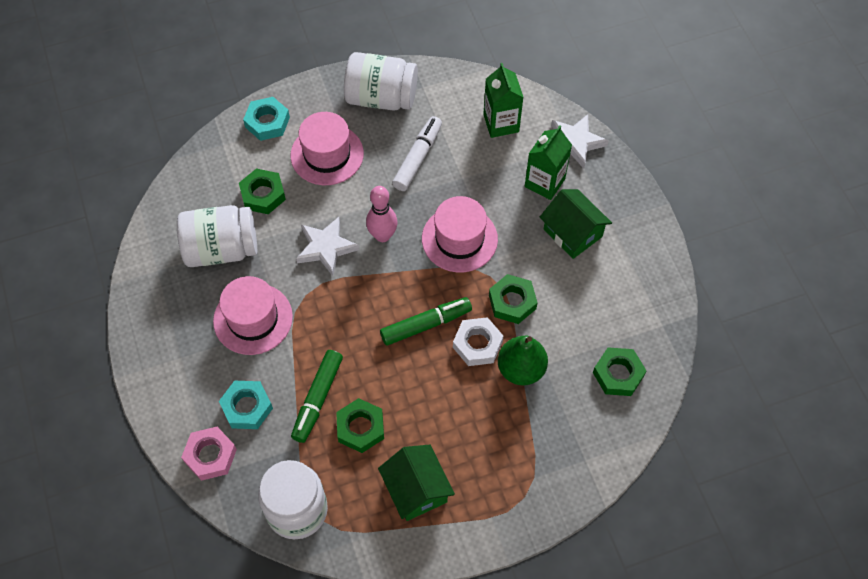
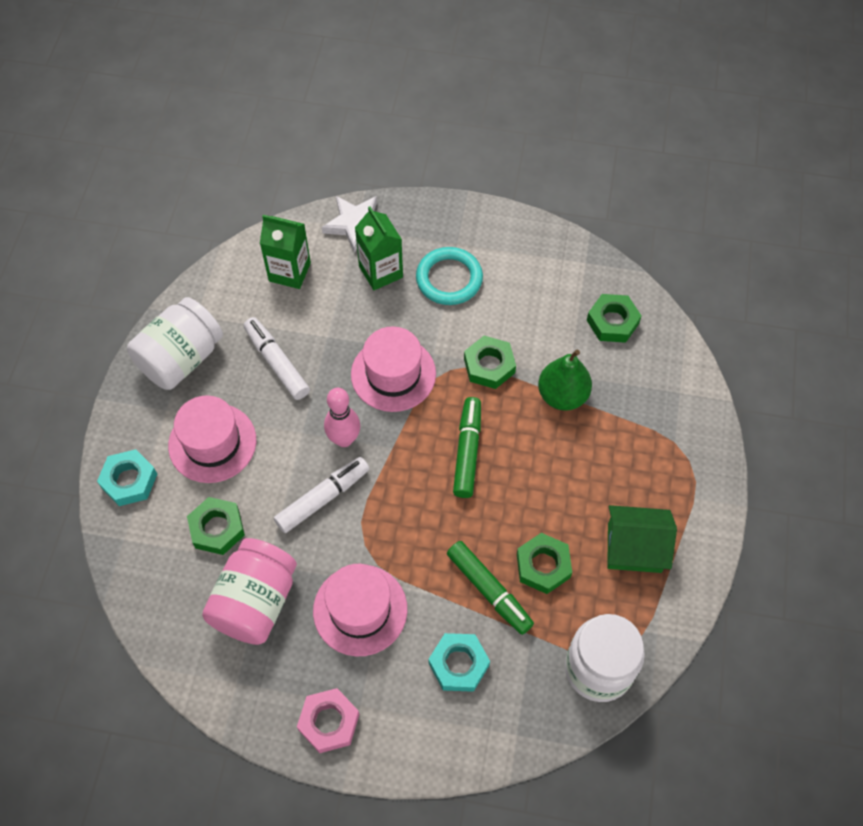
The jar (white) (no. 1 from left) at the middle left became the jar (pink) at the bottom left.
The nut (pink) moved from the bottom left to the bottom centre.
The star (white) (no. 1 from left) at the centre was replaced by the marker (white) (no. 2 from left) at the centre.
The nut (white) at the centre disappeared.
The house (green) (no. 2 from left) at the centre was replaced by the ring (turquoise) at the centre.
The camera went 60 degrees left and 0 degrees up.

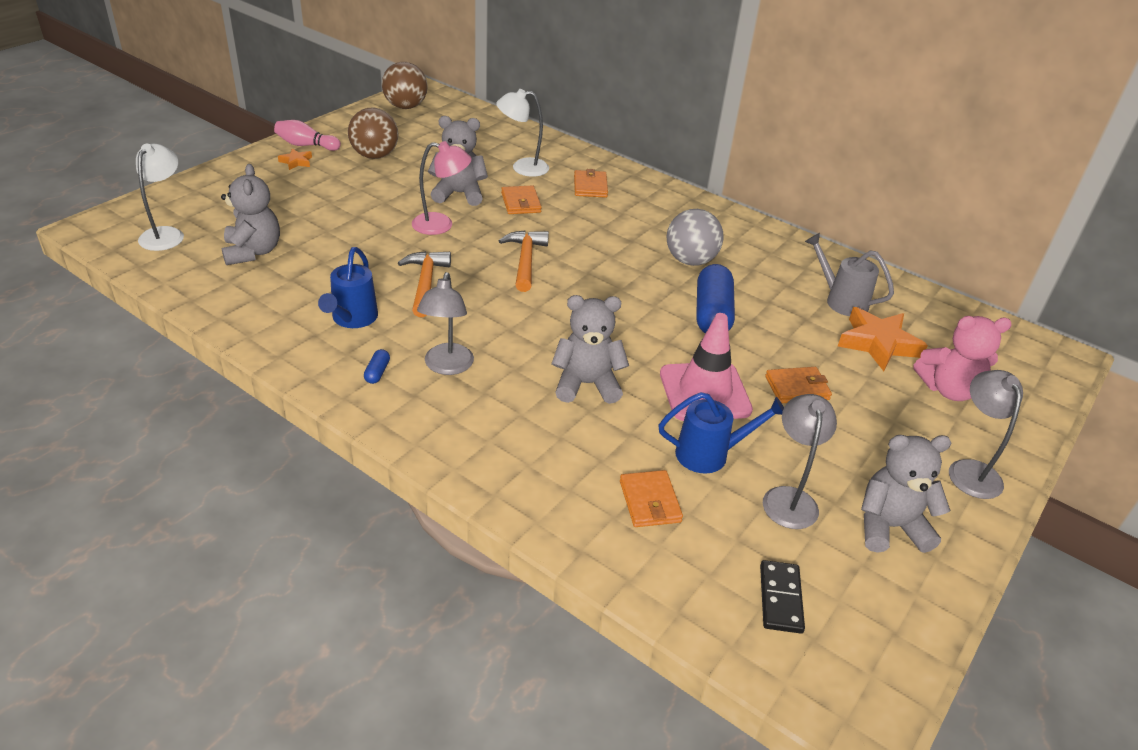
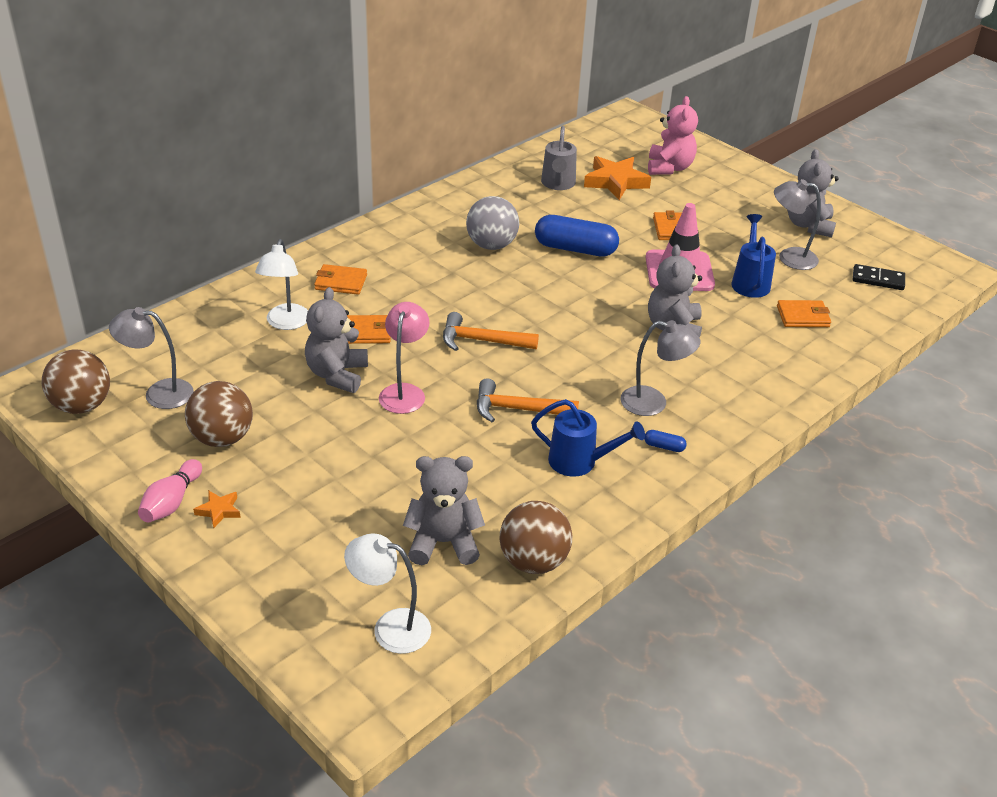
The watering can (grey) at the middle right turned 45 degrees counterclockwise.
The lamp (grey) (no. 3 from left in the first image) moved from the middle right to the middle left.
The ball (brown) (no. 3 from left) at the bottom centre appeared.
The camera went 80 degrees left and 0 degrees up.

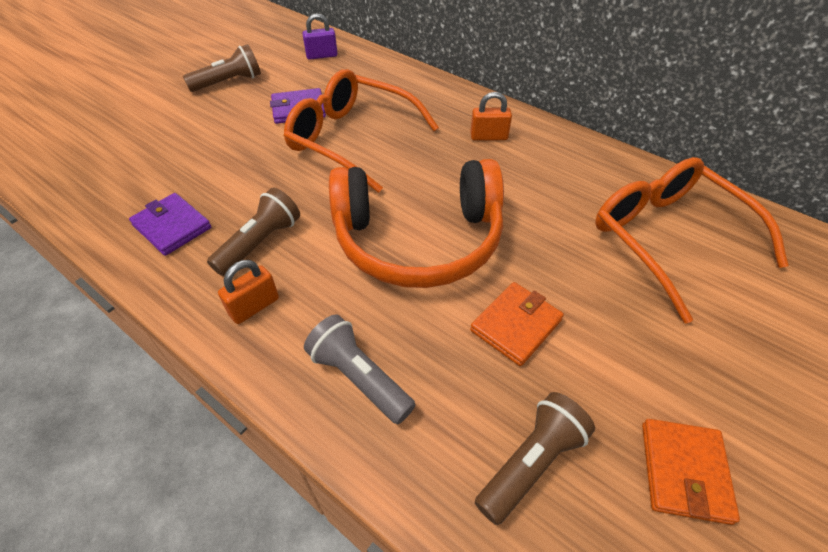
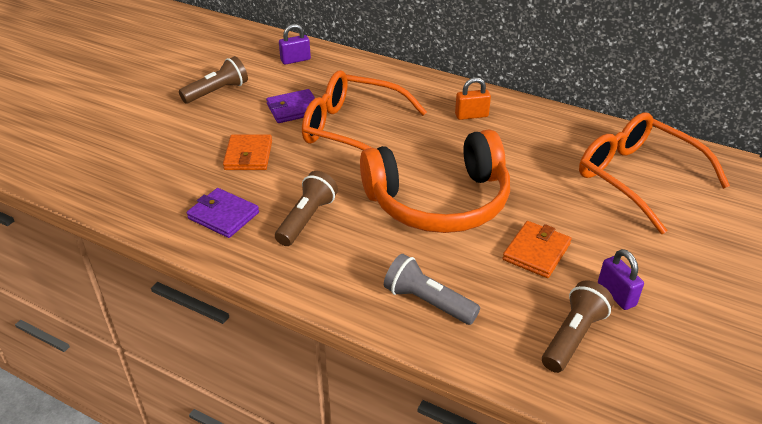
The padlock (orange) (no. 1 from left) at the middle left disappeared.
The wallet (orange) (no. 2 from left in the first image) moved from the bottom right to the middle left.
The padlock (purple) (no. 2 from left) at the middle right appeared.
The camera went 10 degrees left and 10 degrees down.

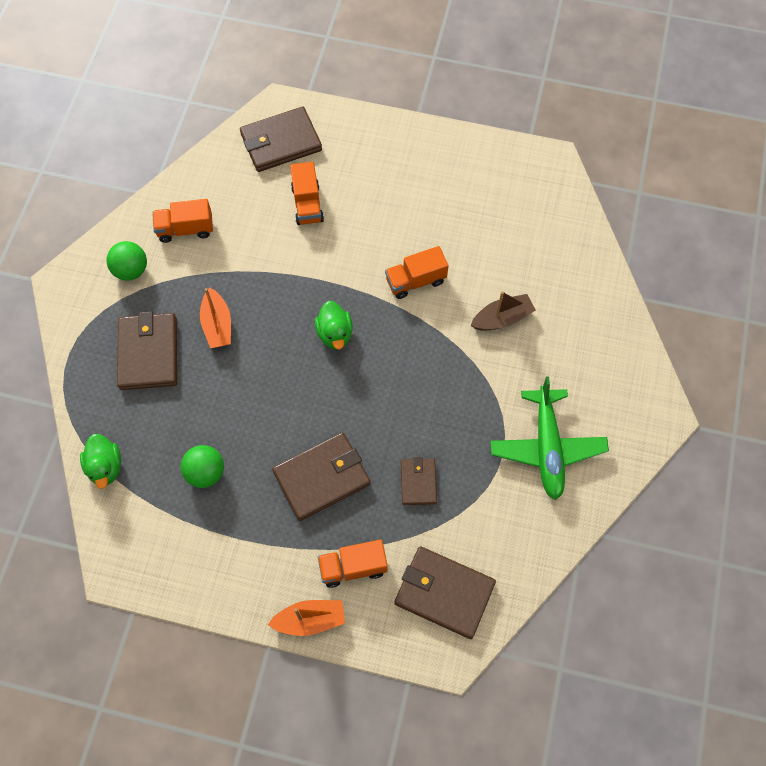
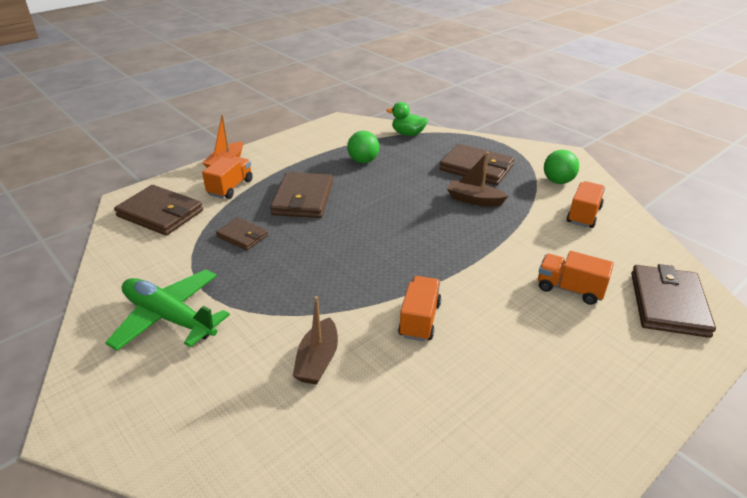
The boat (orange) (no. 1 from left) at the middle left became the boat (brown) (no. 2 from left) at the centre.
The duck (green) (no. 2 from left) at the centre disappeared.
The wallet (brown) (no. 5 from left in the first image) at the bottom centre turned 60 degrees clockwise.
The camera went 125 degrees right and 30 degrees down.

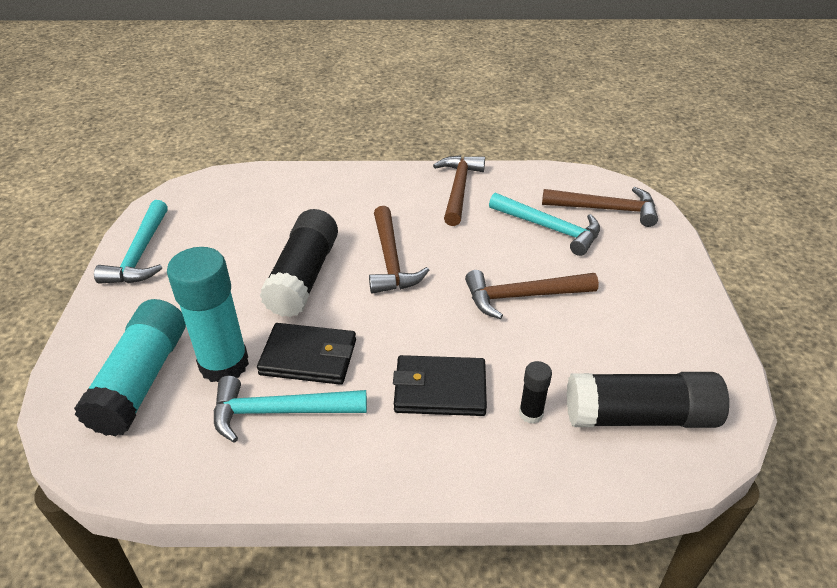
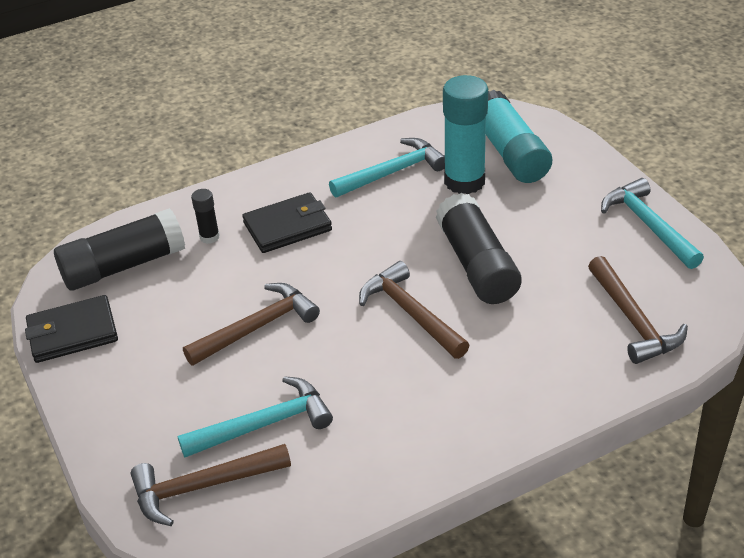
The wallet (black) (no. 1 from left) moved from the centre to the middle left.
The hammer (brown) (no. 2 from left in the first image) moved from the top centre to the middle right.
The hammer (turquoise) (no. 3 from left in the first image) at the centre turned 150 degrees clockwise.
The camera went 155 degrees right and 0 degrees up.

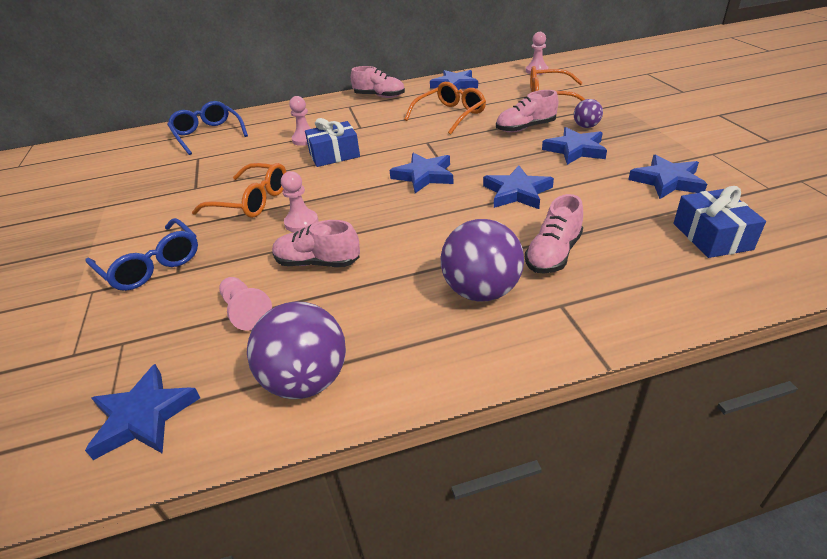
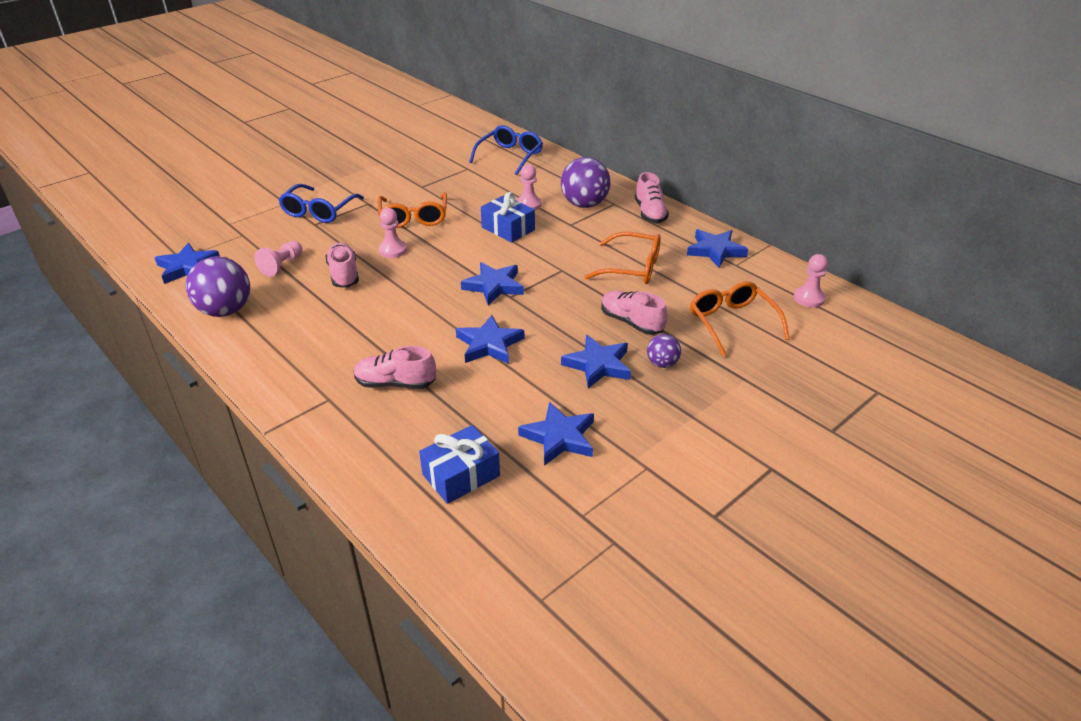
The ball (purple) (no. 2 from left) moved from the centre to the top centre.
The camera went 60 degrees right and 0 degrees up.

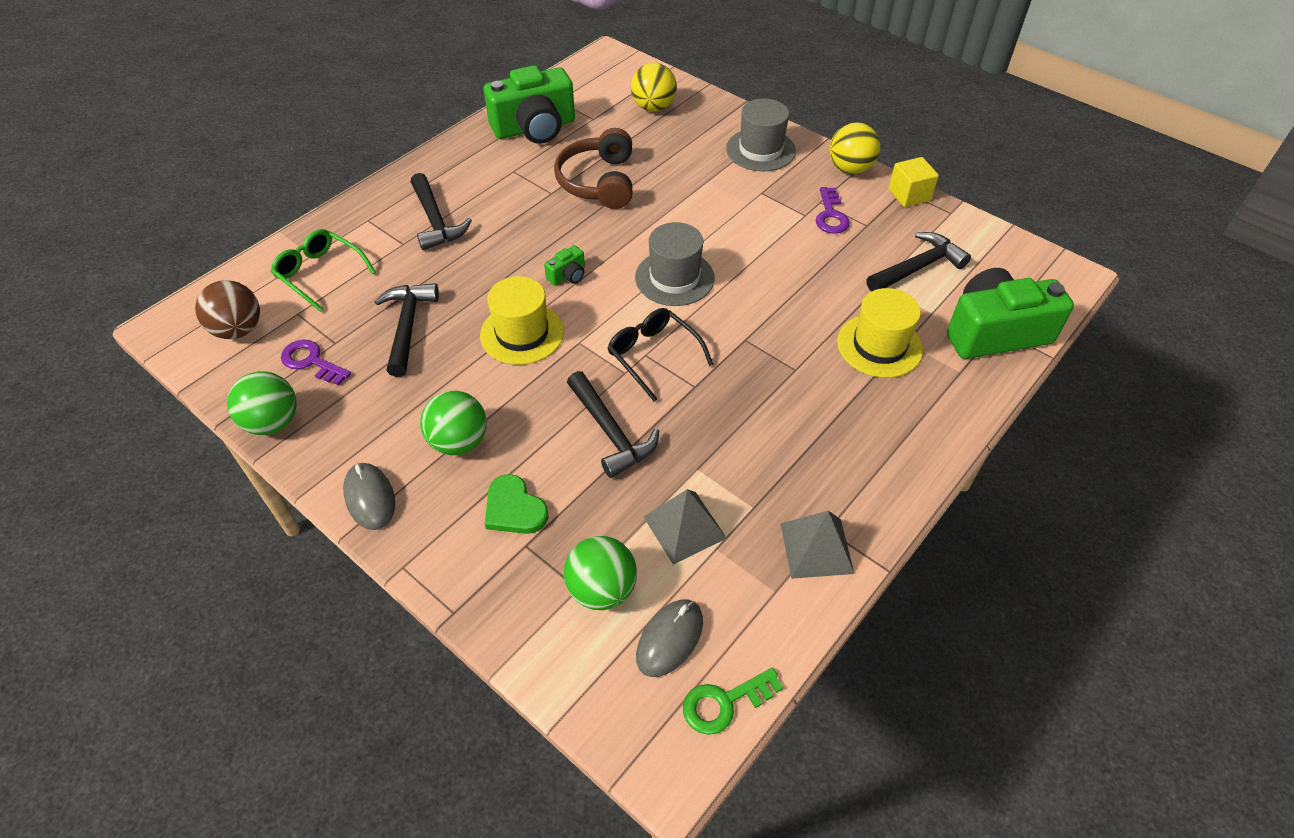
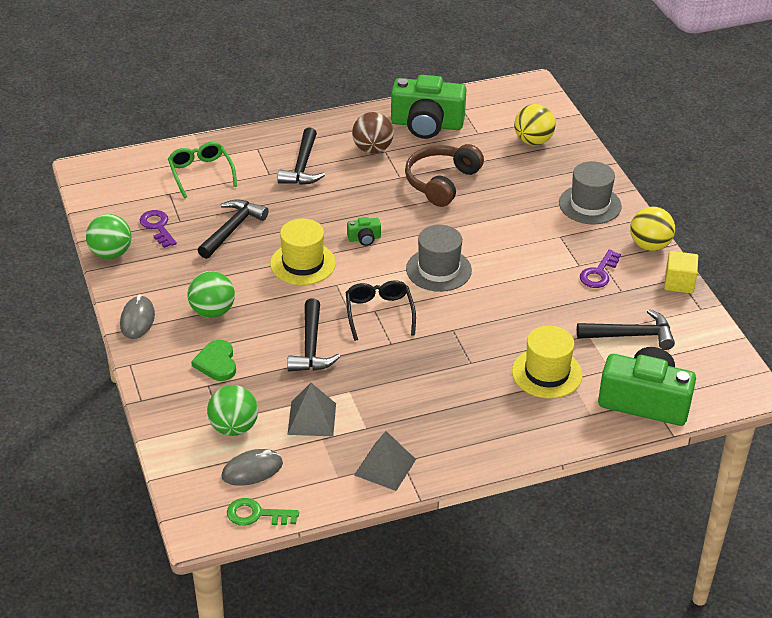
The ball (brown) moved from the middle left to the top centre.
The camera went 30 degrees right and 10 degrees down.

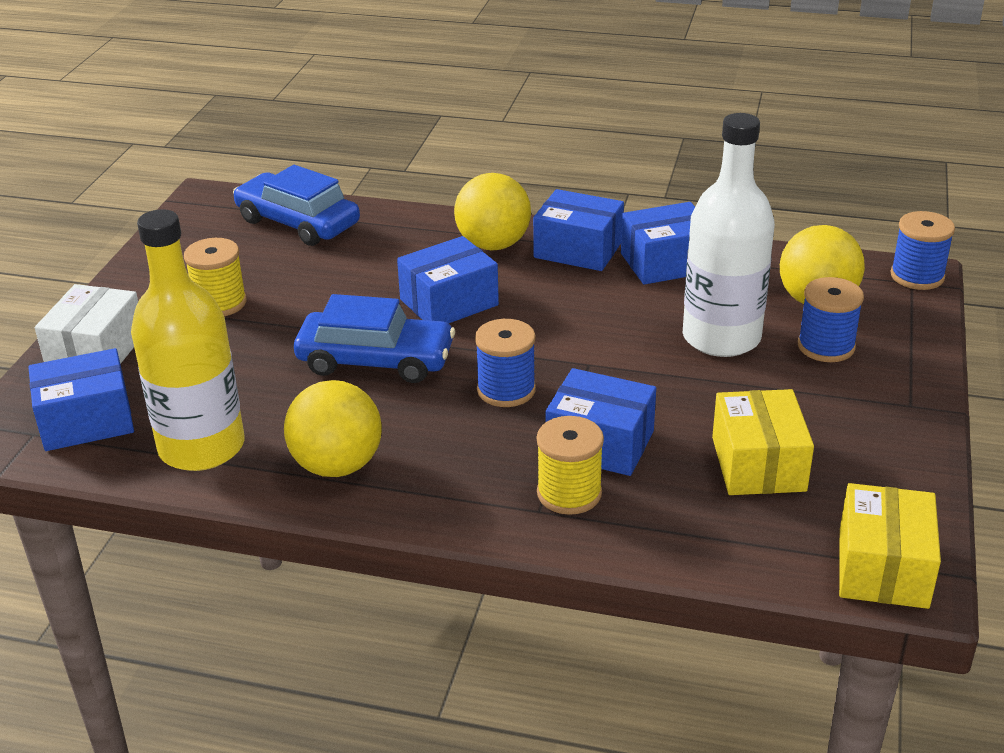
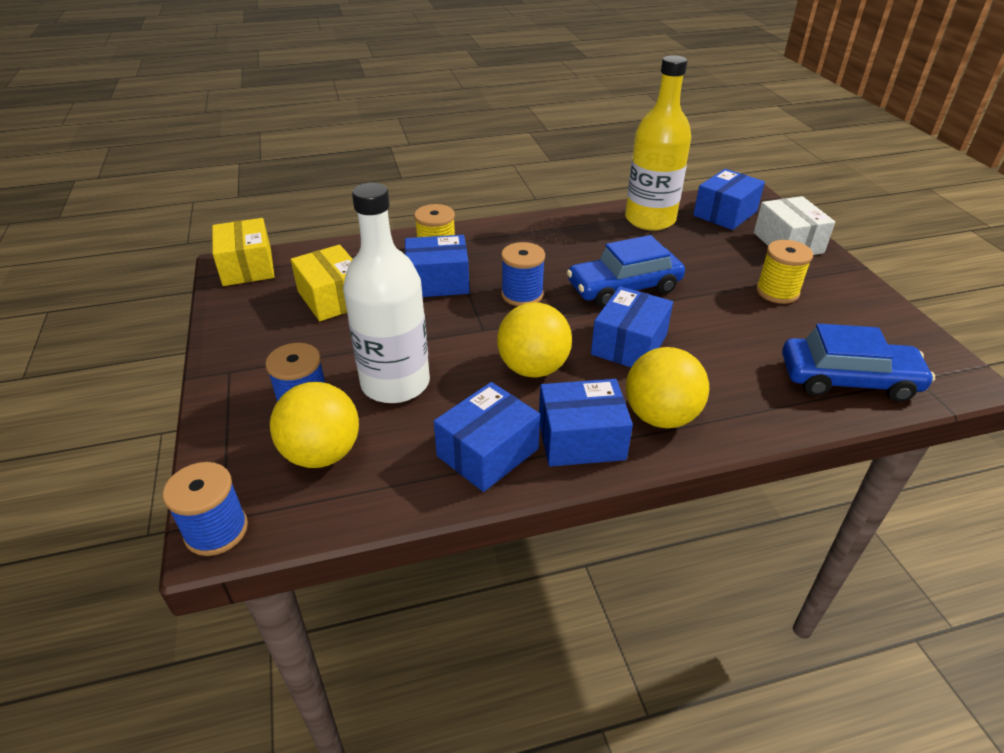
The ball (yellow) (no. 1 from left in the first image) moved from the middle left to the centre.
The camera went 150 degrees right and 5 degrees up.

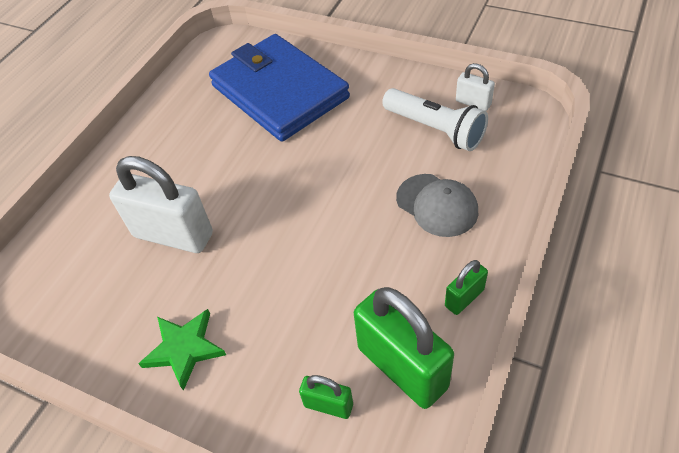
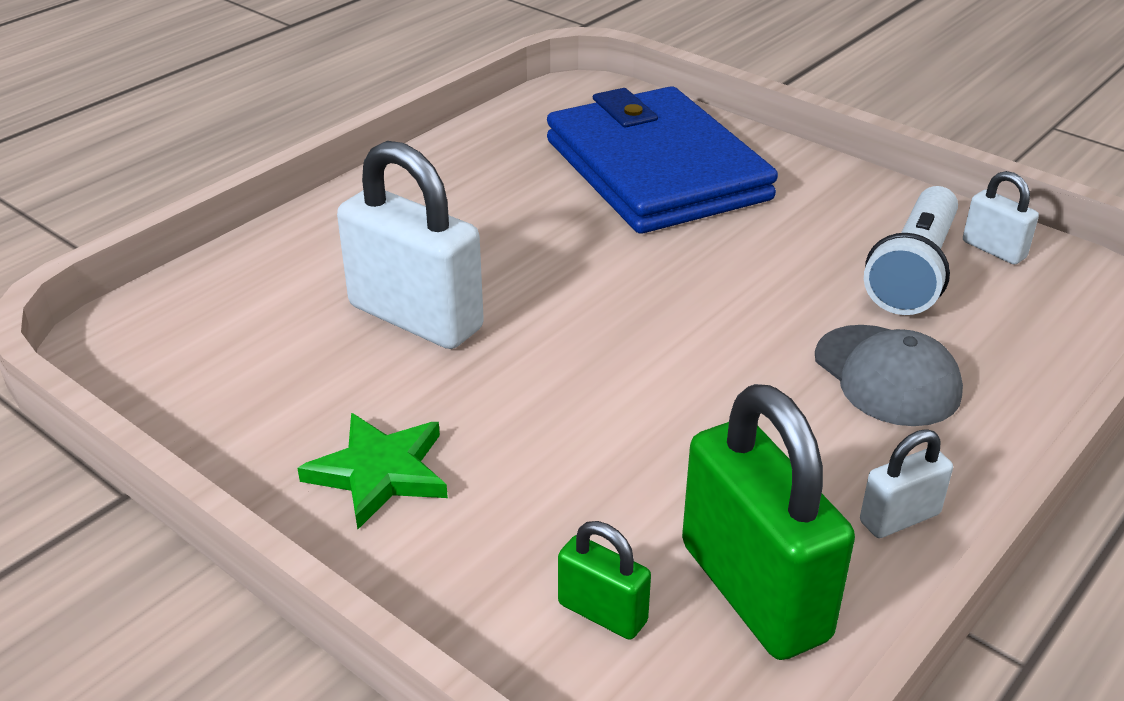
The flashlight (white) at the top centre turned 60 degrees clockwise.
The padlock (green) (no. 3 from left) at the middle right became the padlock (white) (no. 2 from left) at the bottom right.
The camera went 10 degrees right and 15 degrees down.

